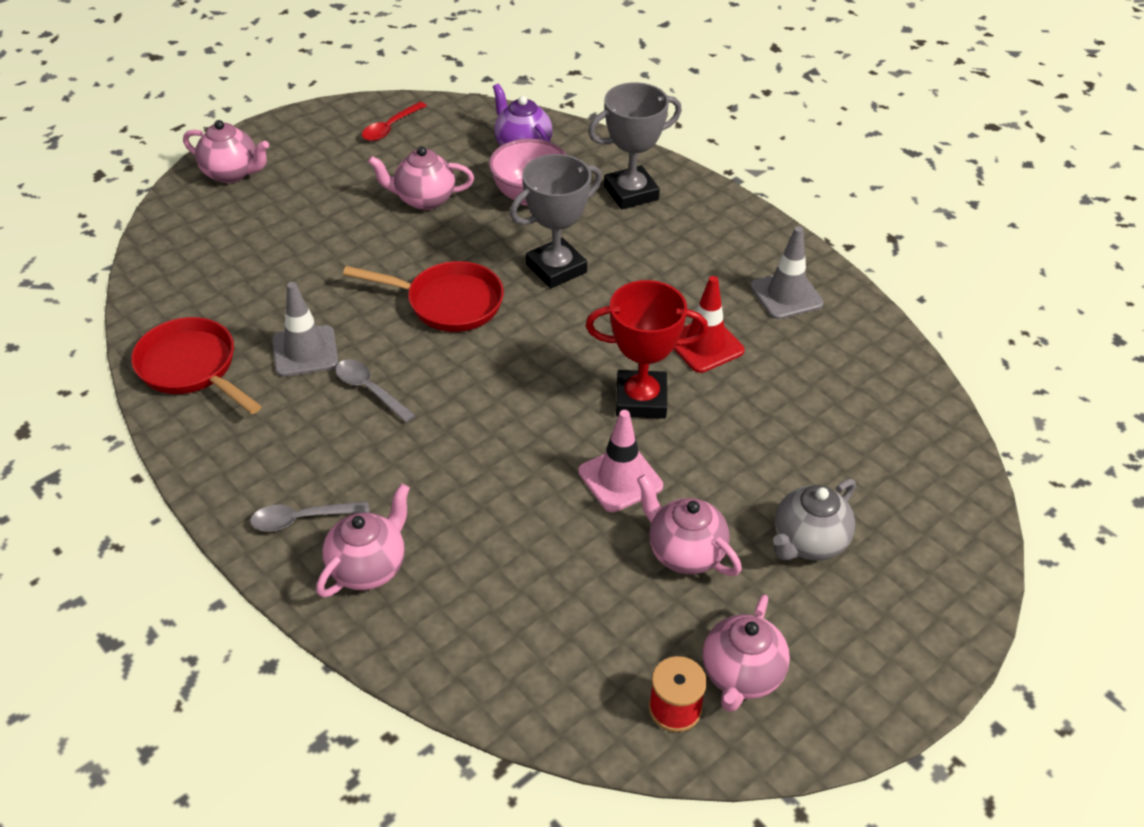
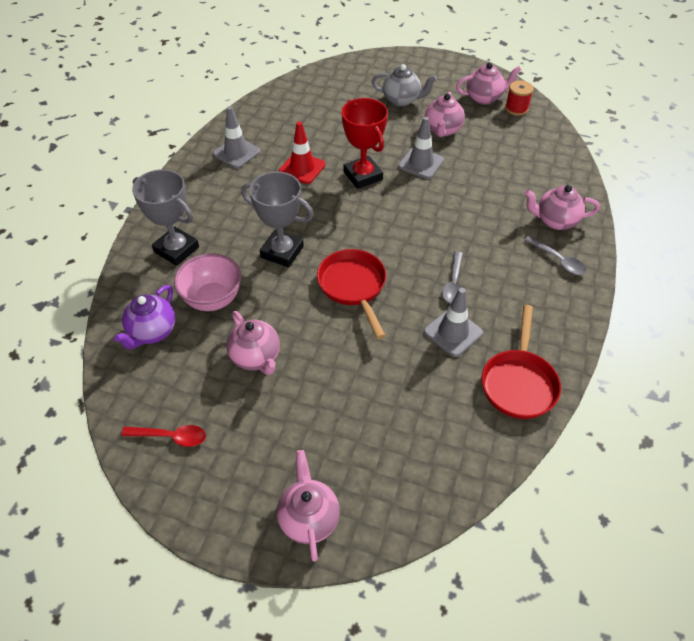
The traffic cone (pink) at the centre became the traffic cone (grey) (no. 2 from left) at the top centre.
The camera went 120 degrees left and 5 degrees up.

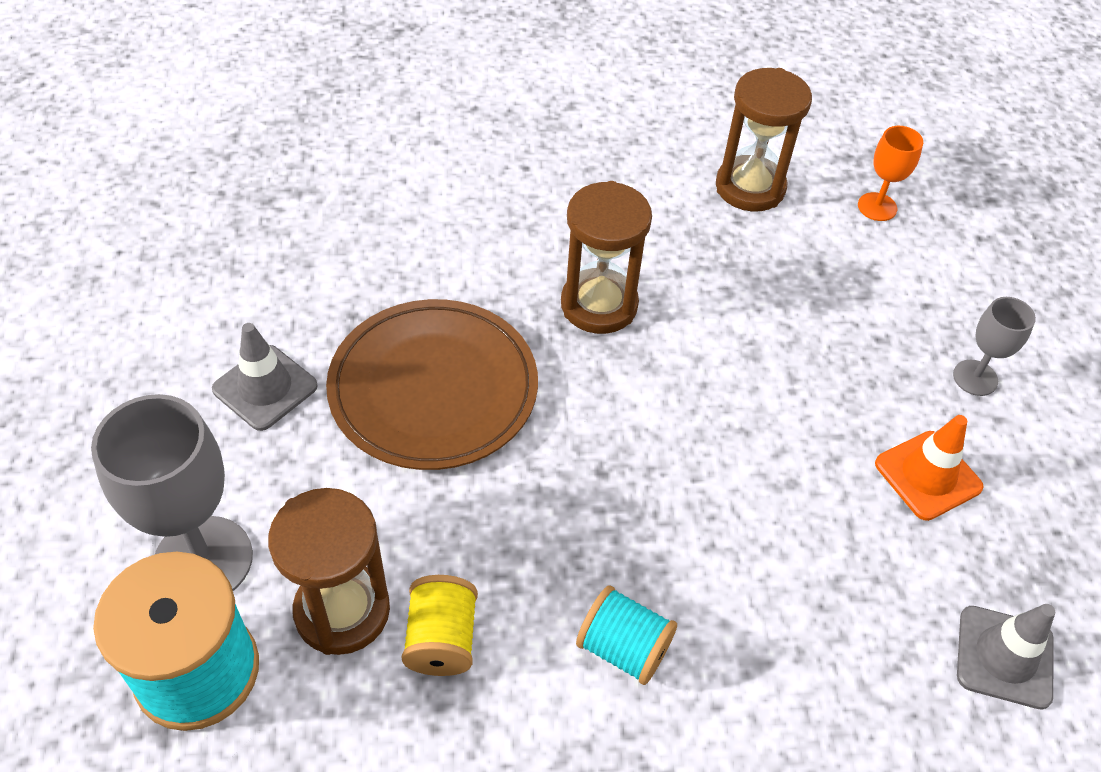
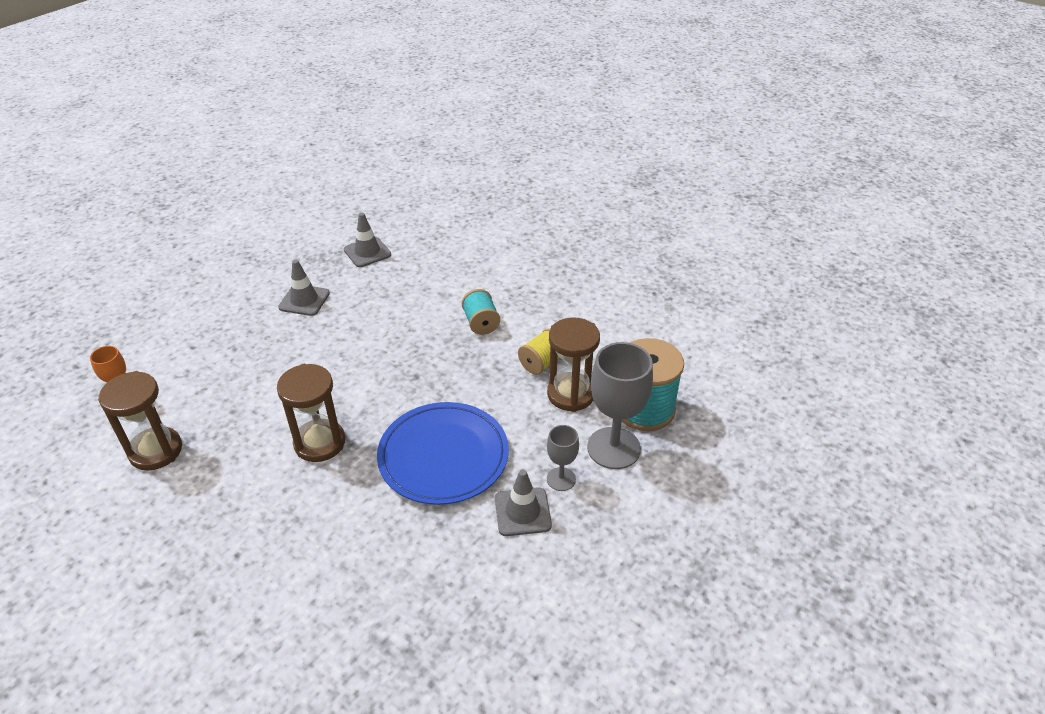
The plate (brown) at the centre became the plate (blue) at the centre.
The traffic cone (orange) at the middle right became the traffic cone (grey) (no. 1 from left) at the middle left.
The goblet (grey) (no. 2 from left in the first image) moved from the middle right to the centre.
The camera went 135 degrees left and 10 degrees down.

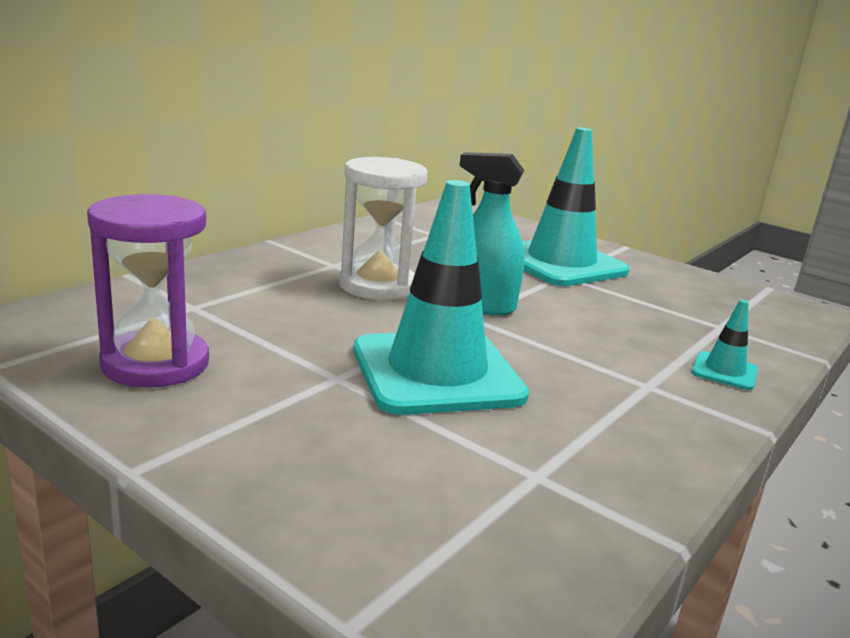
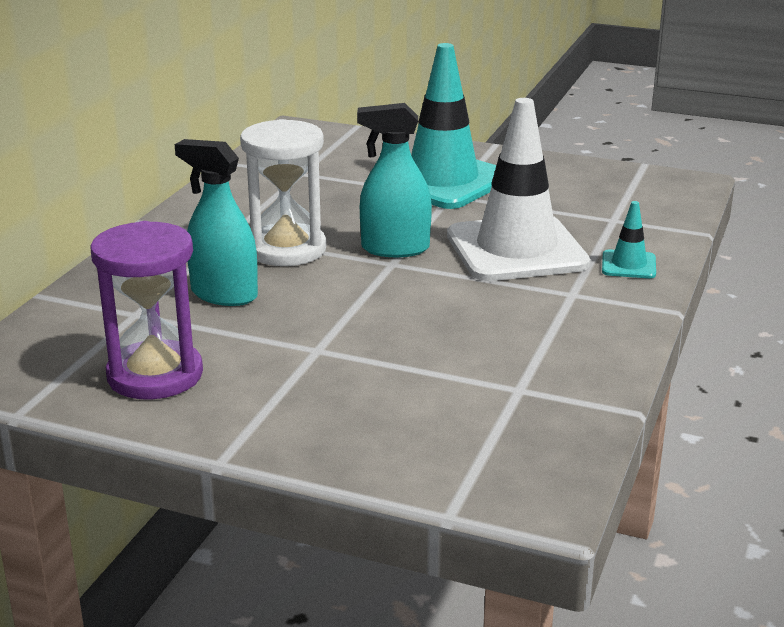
The traffic cone (turquoise) (no. 1 from left) at the centre disappeared.
The spray bottle (turquoise) (no. 1 from left) at the middle left appeared.
The traffic cone (white) at the top centre appeared.
The camera went 15 degrees left and 5 degrees up.

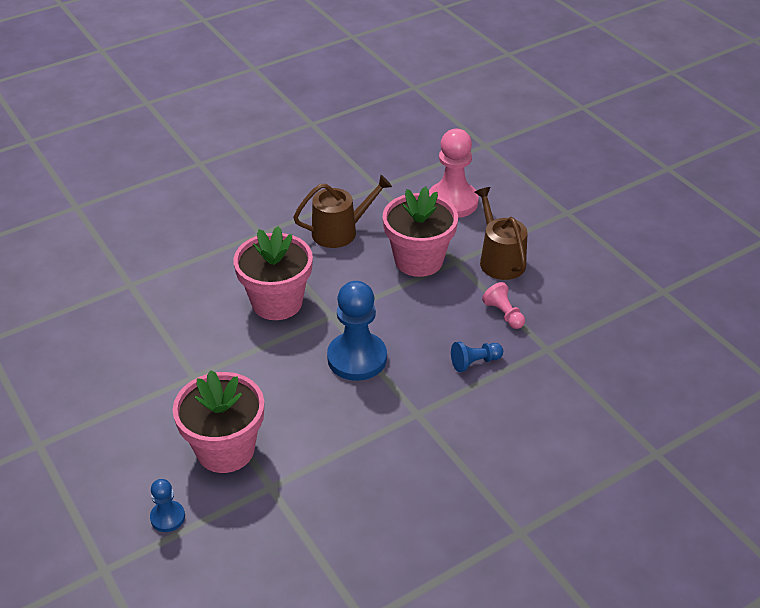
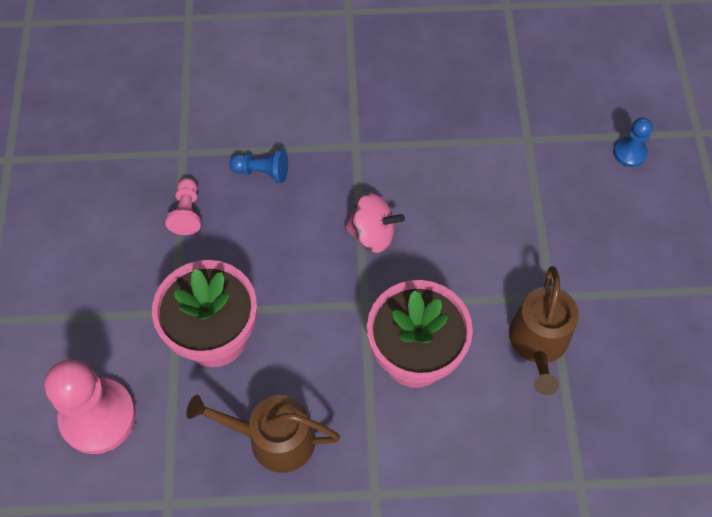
The flower pot (pink) (no. 1 from left) at the bottom left disappeared.
The pawn (blue) (no. 2 from left) at the centre was replaced by the spinning top (pink) at the centre.
The watering can (brown) (no. 2 from left) moved from the centre to the middle right.
The camera went 150 degrees left and 20 degrees up.

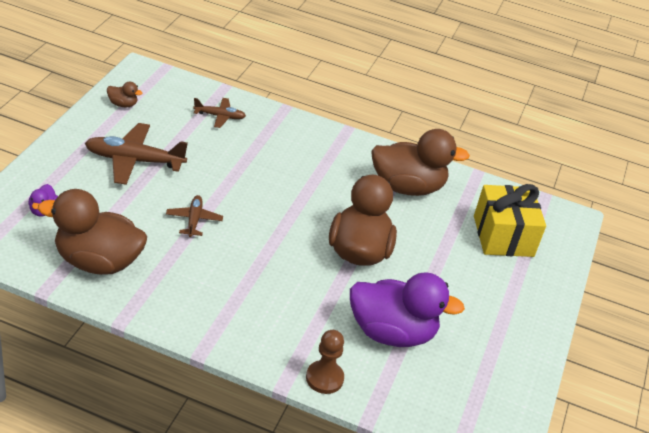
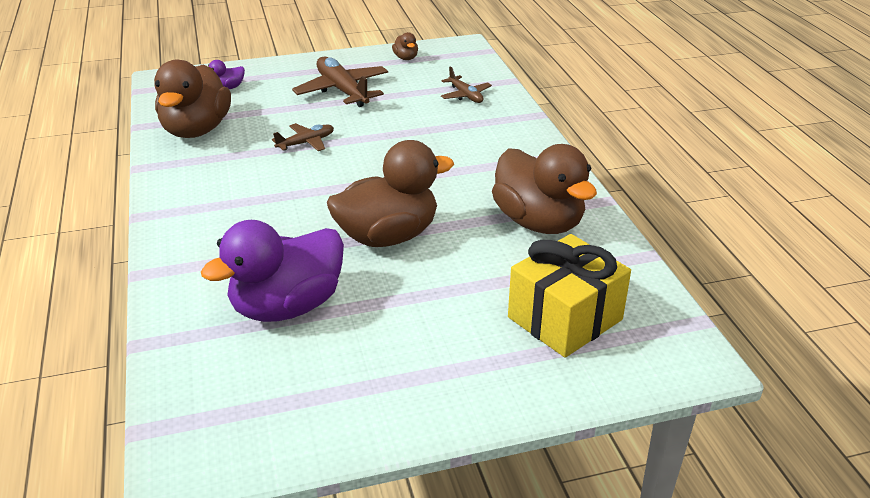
The duck (brown) (no. 1 from left) at the middle left turned 150 degrees counterclockwise.
The pawn (brown) at the bottom centre disappeared.
The duck (purple) (no. 2 from left) at the bottom centre turned 75 degrees clockwise.
The camera went 60 degrees right and 5 degrees down.

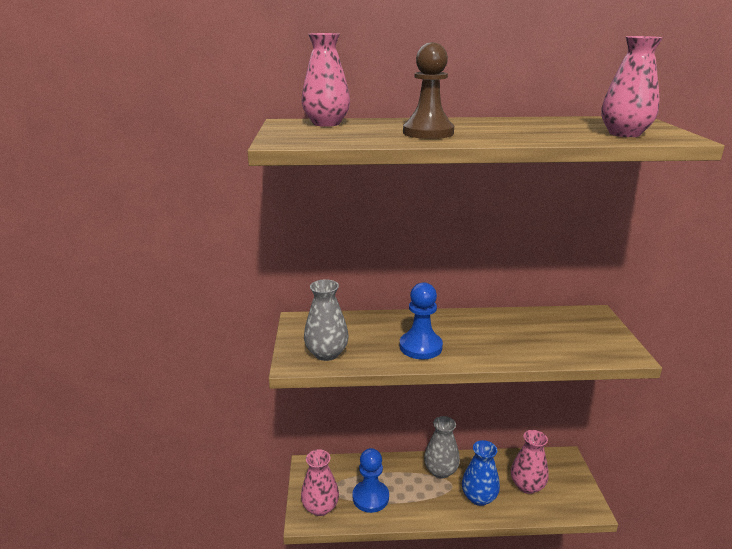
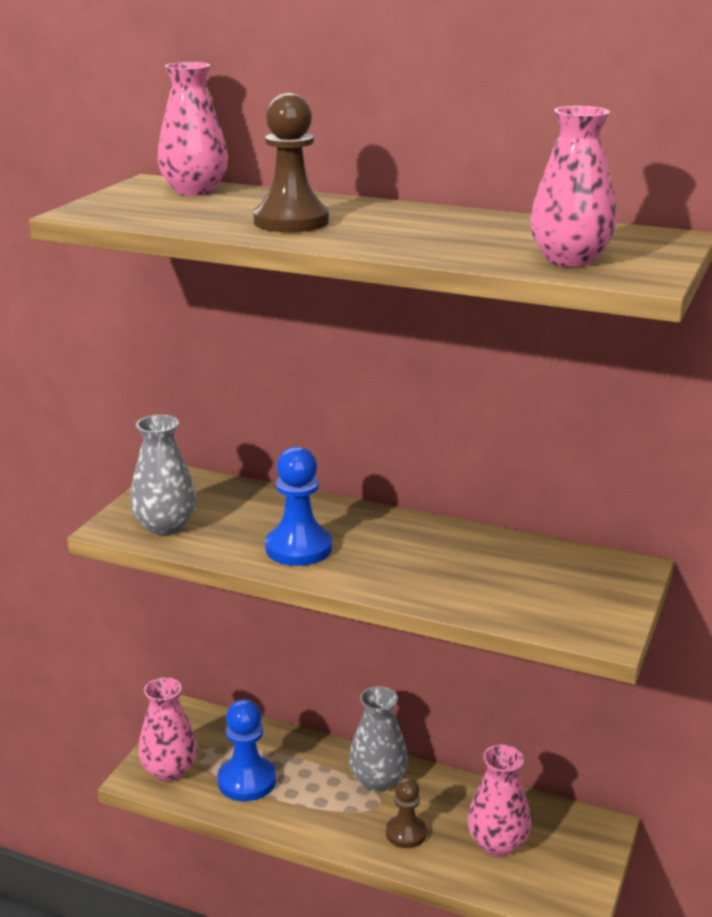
The vase (blue) at the bottom centre was replaced by the pawn (brown) (no. 2 from left) at the bottom centre.
The camera went 25 degrees right and 0 degrees up.

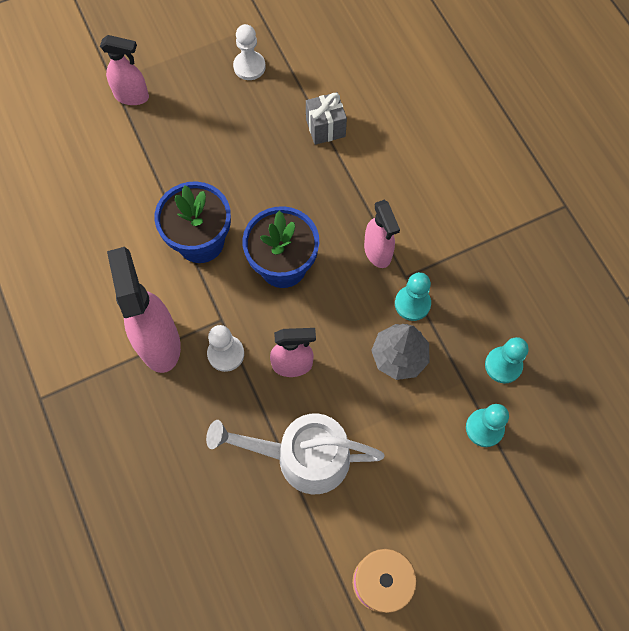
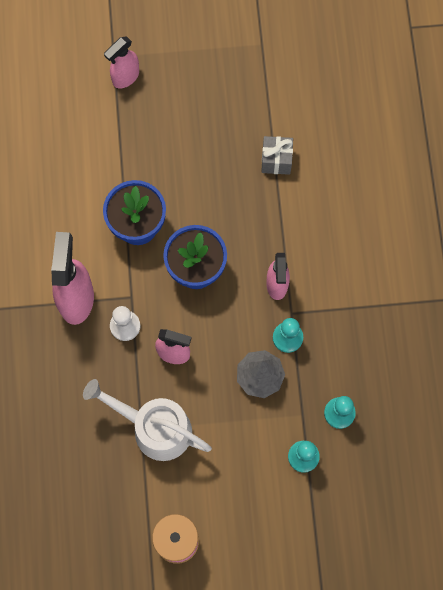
The spray bottle (pink) (no. 1 from left in the first image) at the top left turned 105 degrees clockwise.
The pawn (white) (no. 2 from left) at the top centre disappeared.
The camera went 20 degrees right and 5 degrees up.

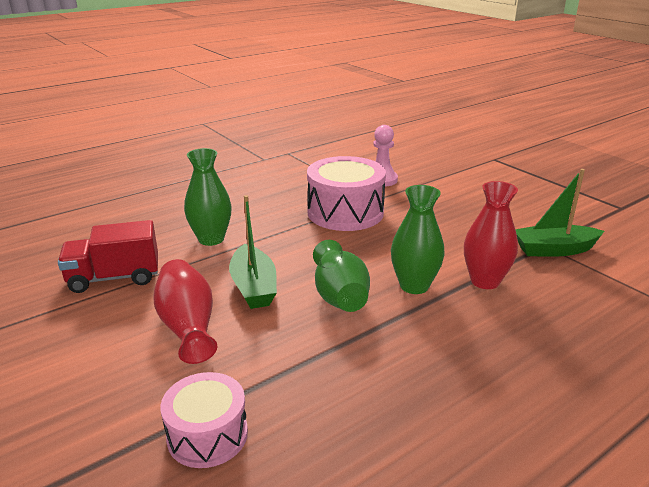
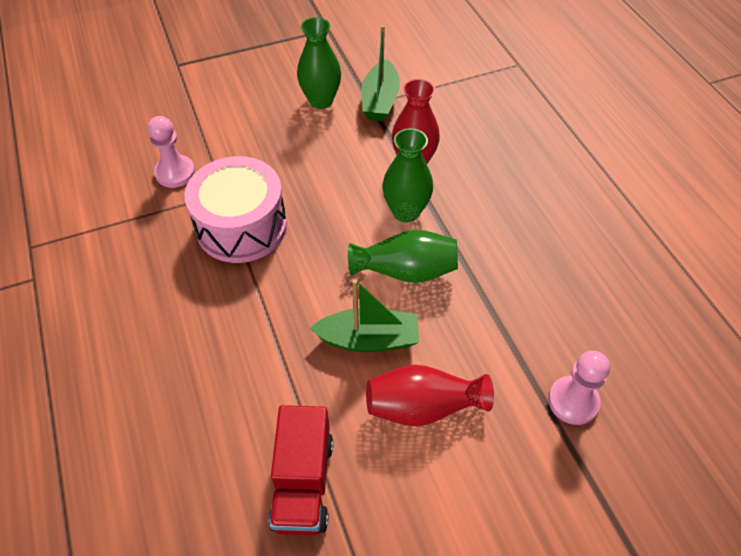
The drum (pink) (no. 1 from left) at the bottom left was replaced by the pawn (pink) (no. 2 from left) at the bottom right.
The vase (green) (no. 1 from left) moved from the middle left to the top centre.
The camera went 75 degrees left and 25 degrees up.

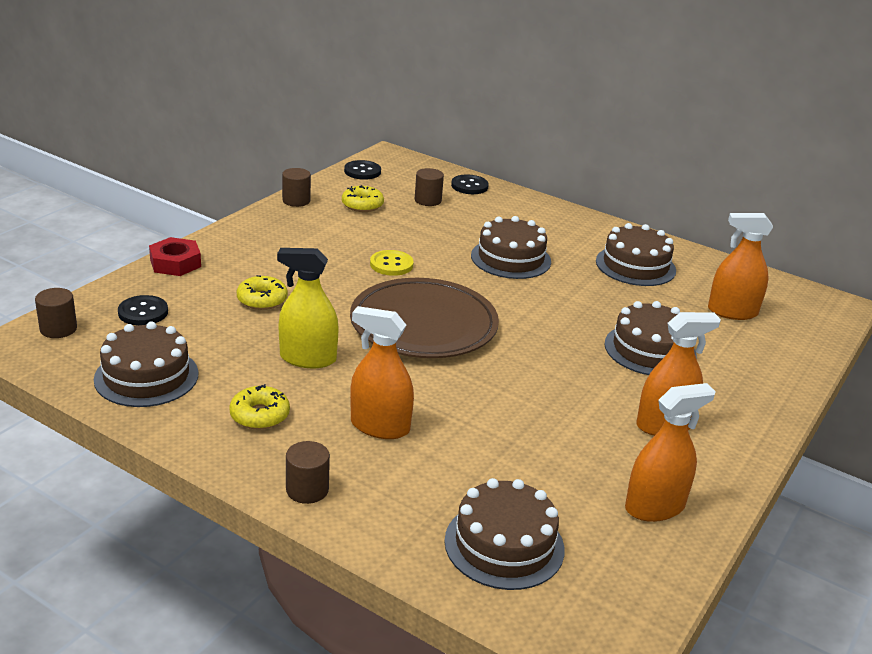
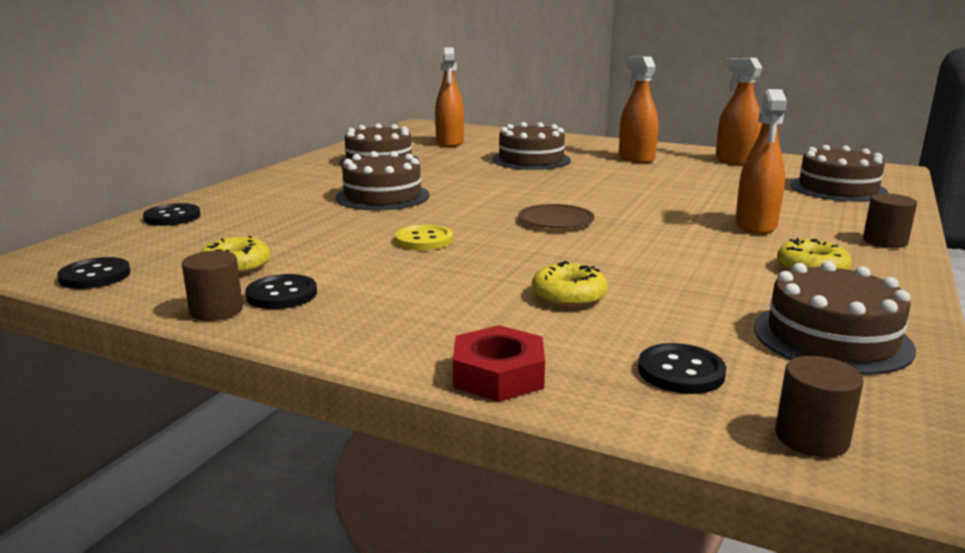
The spray bottle (yellow) at the centre disappeared.
The plate (brown) at the centre changed to 0.45 times the size.
The cylinder (brown) (no. 4 from left) at the top centre disappeared.
The button (black) (no. 3 from left) at the middle left appeared.
The camera went 95 degrees left and 10 degrees down.

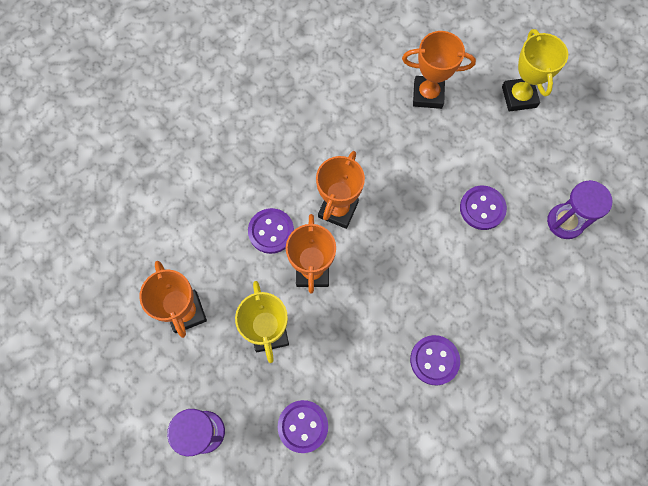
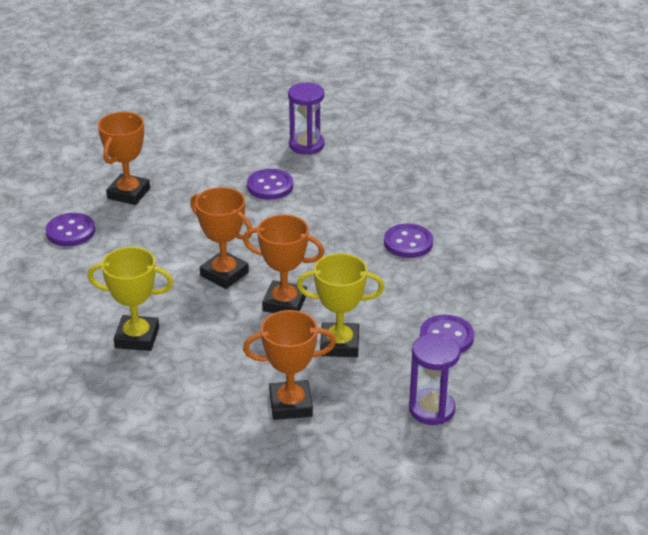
The button (purple) (no. 1 from left) moved from the centre to the middle left.
The trophy (yellow) (no. 2 from left in the first image) moved from the top right to the middle left.
The camera went 75 degrees left and 35 degrees down.

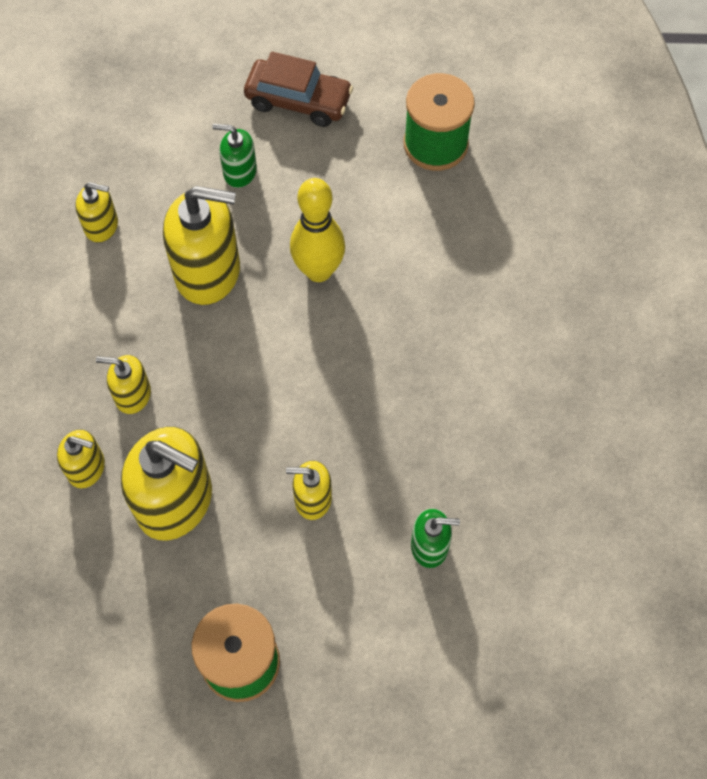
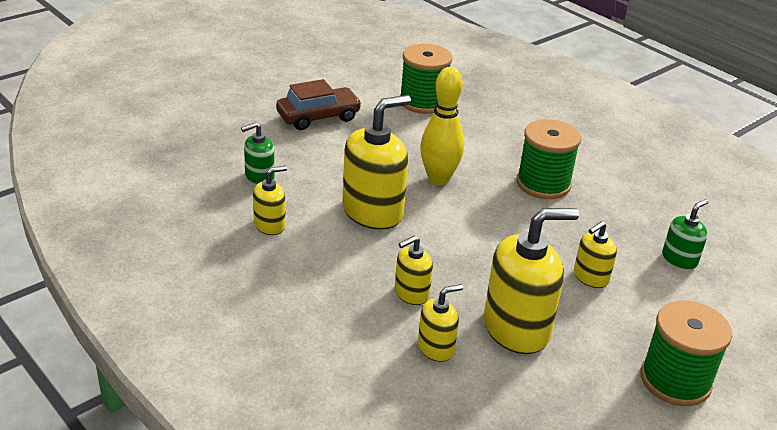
The soap dispenser (green) (no. 1 from left) moved from the top left to the middle left.
The spool (green) (no. 2 from left) at the middle right appeared.
The camera went 45 degrees left and 30 degrees down.

